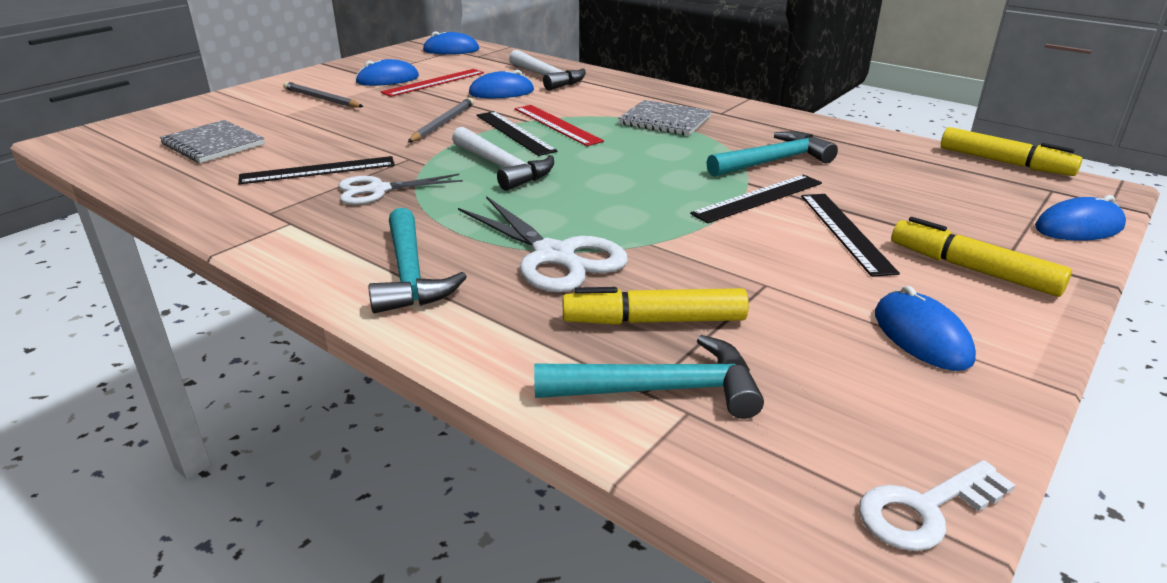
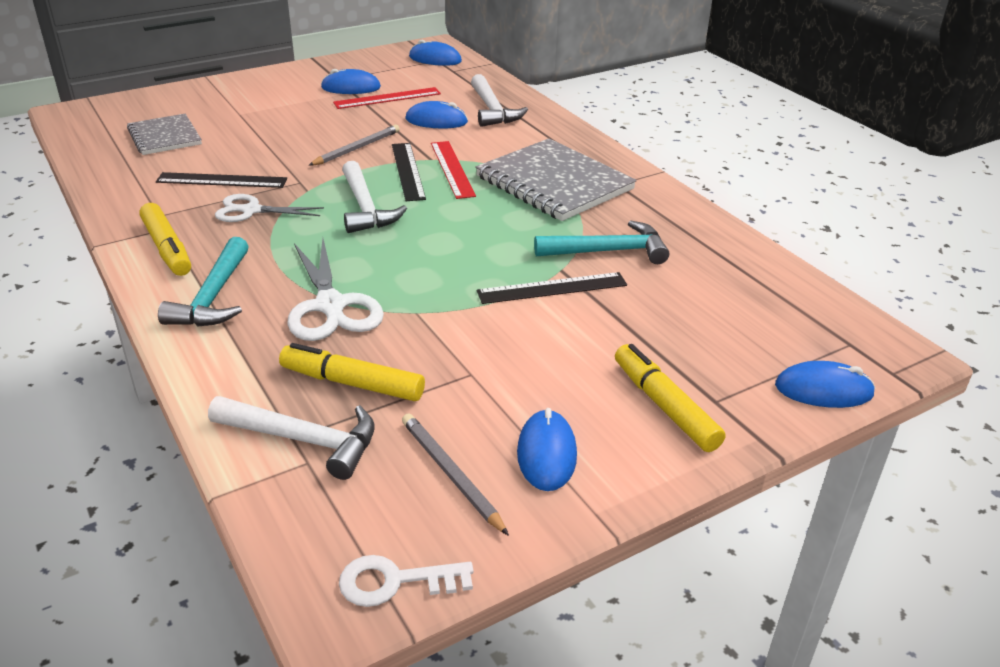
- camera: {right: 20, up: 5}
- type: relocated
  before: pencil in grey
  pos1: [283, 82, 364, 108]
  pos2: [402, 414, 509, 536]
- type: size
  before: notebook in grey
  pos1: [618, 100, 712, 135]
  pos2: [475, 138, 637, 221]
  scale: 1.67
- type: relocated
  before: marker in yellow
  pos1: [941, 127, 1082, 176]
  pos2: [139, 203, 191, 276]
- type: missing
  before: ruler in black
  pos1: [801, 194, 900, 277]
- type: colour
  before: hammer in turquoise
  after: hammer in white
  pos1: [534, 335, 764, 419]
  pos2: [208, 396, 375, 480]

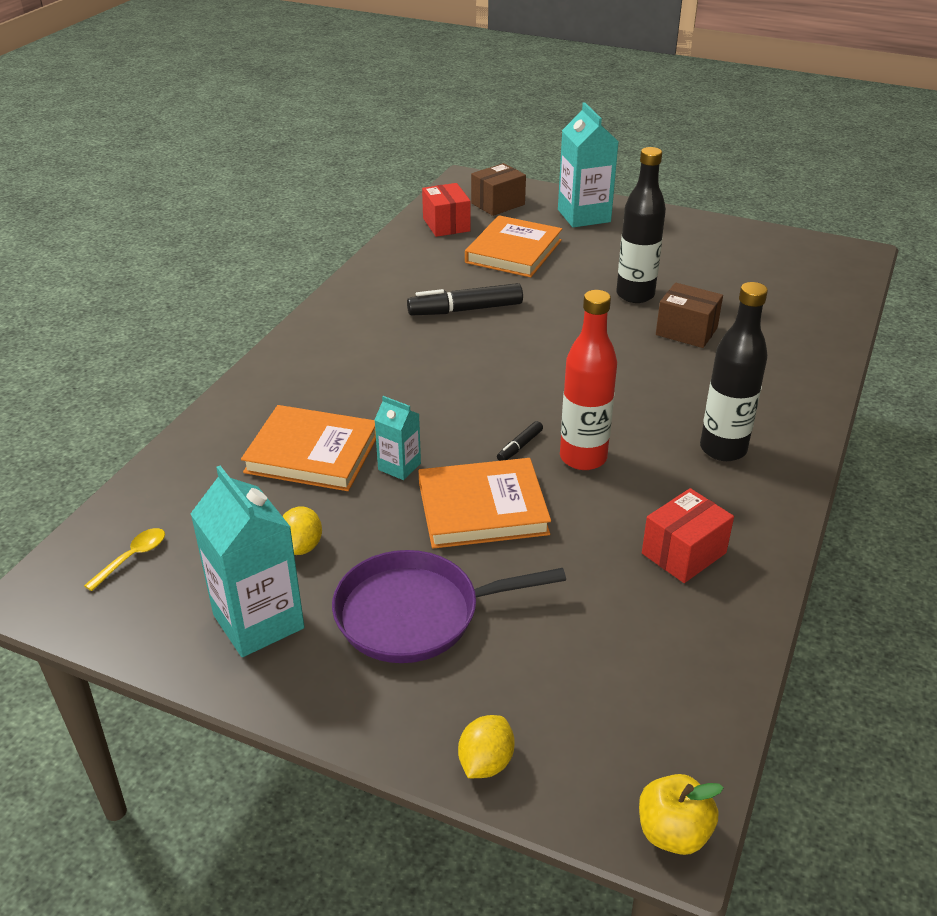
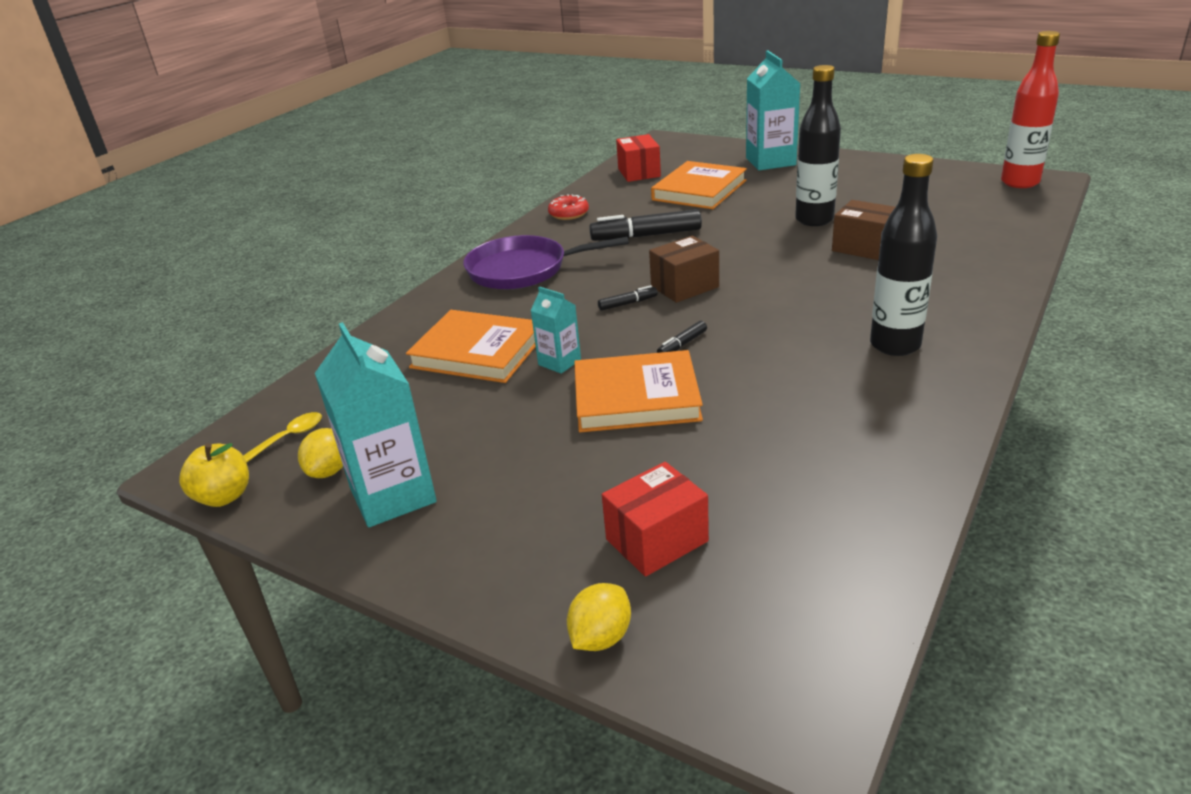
- camera: {right: 10, up: -5}
- type: relocated
  before: box in brown
  pos1: [471, 163, 526, 216]
  pos2: [649, 236, 719, 303]
- type: relocated
  before: bottle in red
  pos1: [560, 290, 617, 470]
  pos2: [1001, 31, 1060, 188]
- type: relocated
  before: box in red
  pos1: [642, 488, 734, 583]
  pos2: [602, 462, 709, 577]
- type: relocated
  before: lemon in yellow
  pos1: [282, 506, 322, 555]
  pos2: [298, 428, 343, 478]
- type: relocated
  before: pan in purple
  pos1: [332, 550, 566, 663]
  pos2: [463, 235, 629, 289]
- type: relocated
  before: apple in yellow
  pos1: [639, 774, 724, 855]
  pos2: [179, 443, 249, 507]
- type: appeared
  after: donut in red
  pos2: [548, 194, 589, 220]
- type: appeared
  after: marker in black
  pos2: [598, 285, 657, 311]

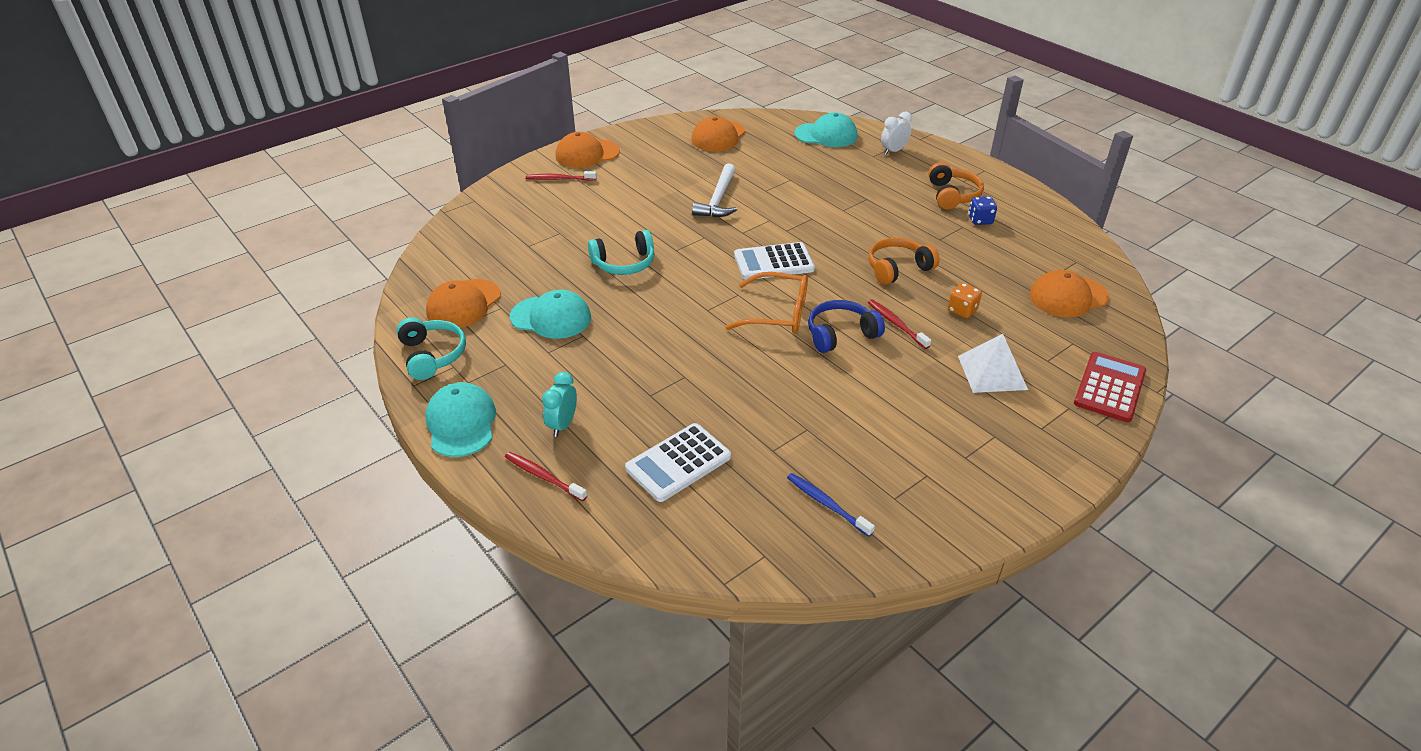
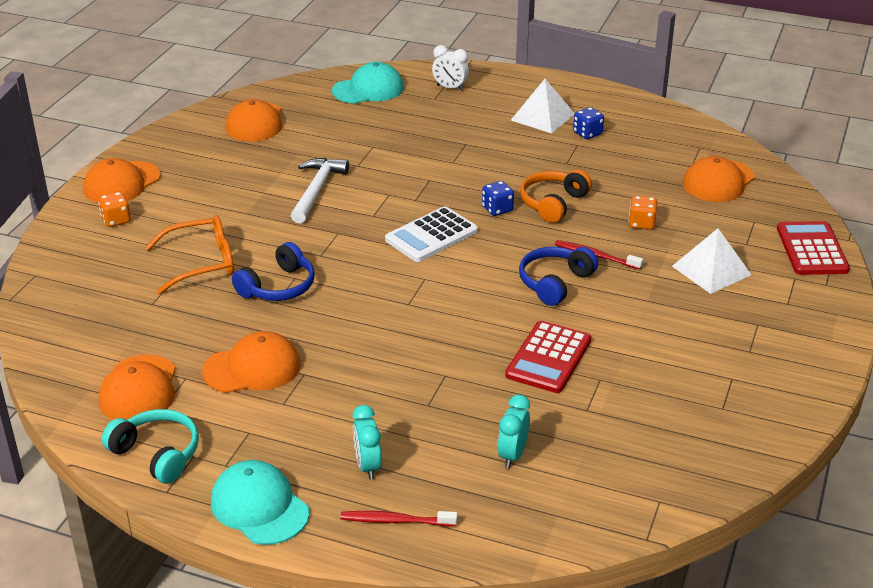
- camera: {right: -30, up: -5}
- type: spun
  before: clock in white
  pos1: [881, 111, 912, 155]
  pos2: [432, 45, 469, 91]
  turn: -90
- type: exchanged
  before: headphones in orange
  after: pyramid in white
  pos1: [928, 162, 984, 210]
  pos2: [511, 79, 575, 133]
- type: spun
  before: hammer in white
  pos1: [692, 163, 737, 217]
  pos2: [291, 158, 349, 223]
  turn: -150
- type: exchanged
  before: toothbrush in red
  after: dice in orange
  pos1: [526, 171, 597, 181]
  pos2: [98, 192, 131, 227]
- type: colour
  before: headphones in turquoise
  after: headphones in blue
  pos1: [588, 230, 654, 275]
  pos2: [232, 242, 315, 301]
- type: relocated
  before: glasses in orange
  pos1: [725, 272, 808, 333]
  pos2: [145, 215, 234, 294]
- type: colour
  before: cap in turquoise
  after: cap in orange
  pos1: [510, 290, 591, 339]
  pos2: [202, 331, 301, 393]
- type: exchanged
  before: calculator in white
  after: clock in turquoise
  pos1: [625, 423, 731, 502]
  pos2: [498, 395, 530, 468]
- type: missing
  before: toothbrush in blue
  pos1: [787, 473, 875, 537]
- type: appeared
  after: dice in blue
  pos2: [482, 181, 514, 216]
- type: appeared
  after: calculator in red
  pos2: [505, 321, 591, 393]

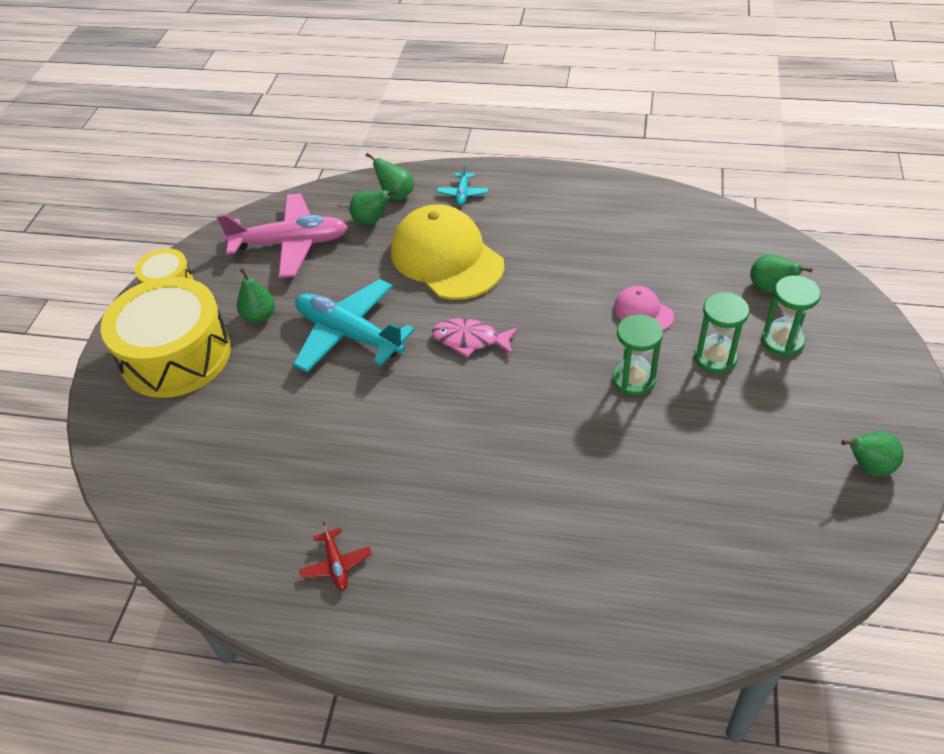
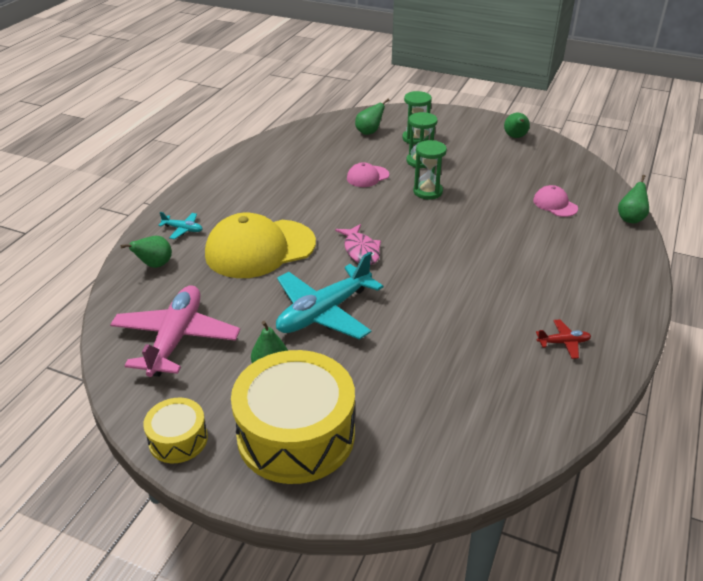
- camera: {right: -80, up: -10}
- type: relocated
  before: pear in green
  pos1: [350, 190, 398, 225]
  pos2: [618, 175, 649, 223]
- type: spun
  before: fish in pink
  pos1: [432, 318, 518, 358]
  pos2: [335, 224, 381, 265]
  turn: -45
- type: appeared
  after: cap in pink
  pos2: [533, 185, 578, 217]

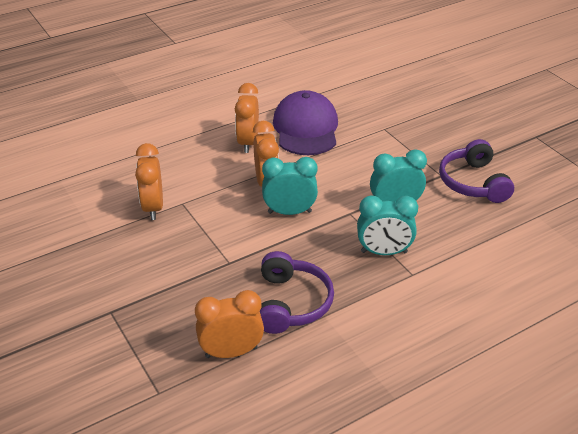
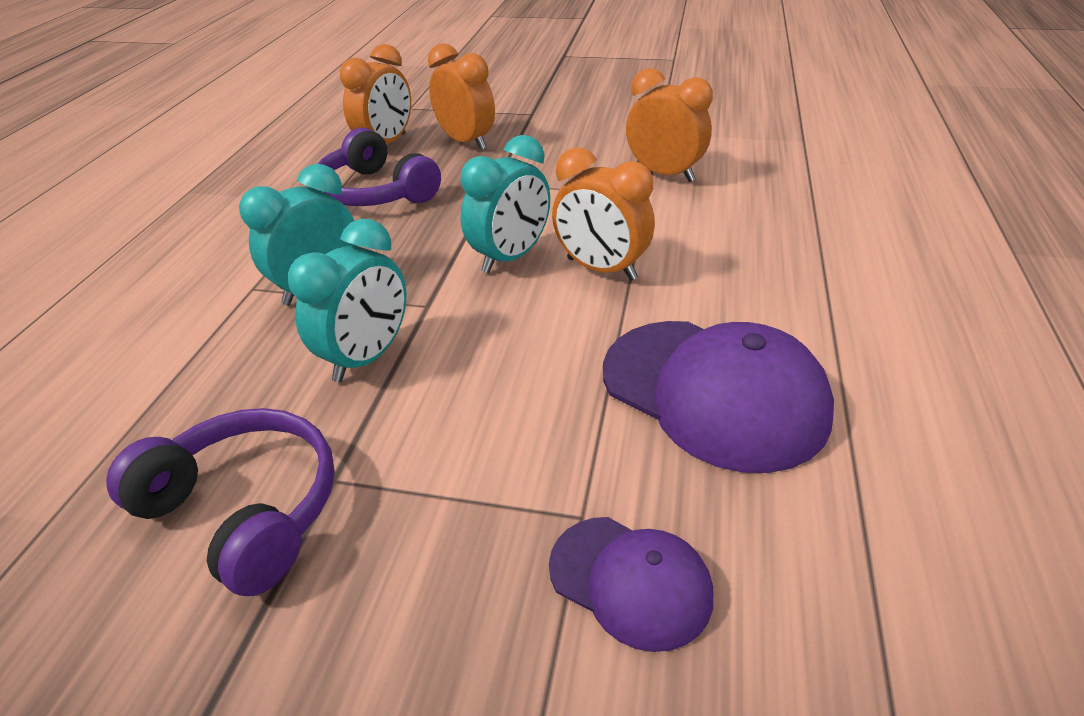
- camera: {right: 135, up: 0}
- type: relocated
  before: clock in orange
  pos1: [235, 83, 259, 153]
  pos2: [428, 43, 495, 150]
- type: appeared
  after: cap in purple
  pos2: [549, 517, 713, 652]

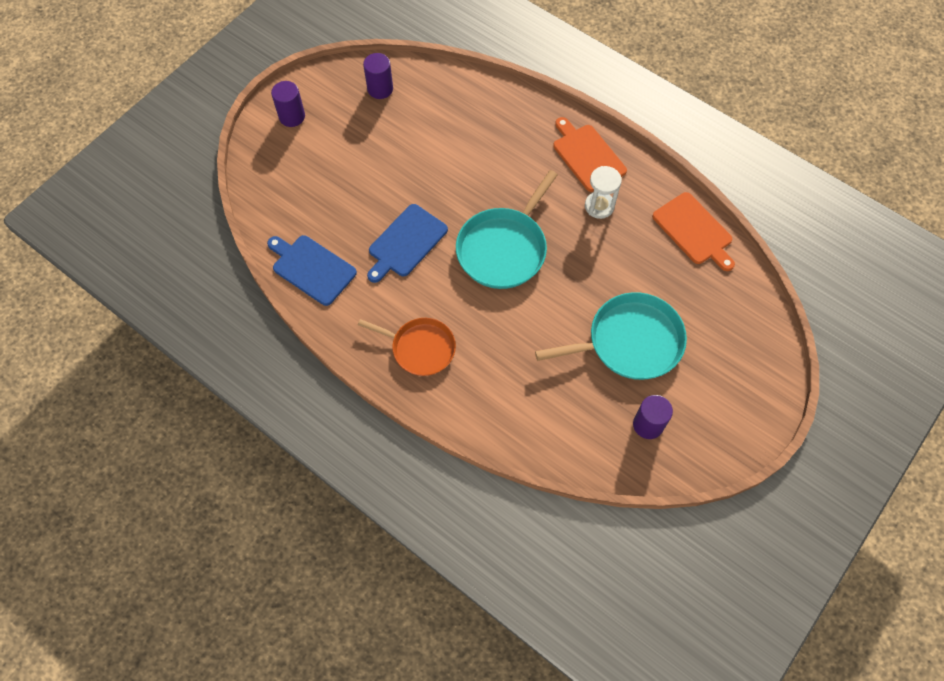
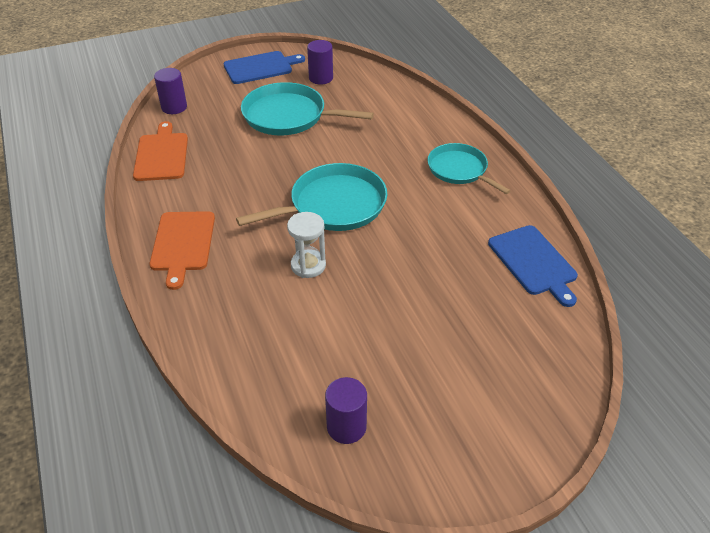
- camera: {right: -150, up: -20}
- type: relocated
  before: cylinder in purple
  pos1: [271, 81, 305, 127]
  pos2: [154, 68, 187, 114]
- type: relocated
  before: hourglass in white
  pos1: [585, 166, 622, 219]
  pos2: [287, 212, 326, 278]
- type: relocated
  before: cutting board in blue
  pos1: [367, 204, 448, 283]
  pos2: [224, 51, 305, 84]
- type: colour
  before: pan in orange
  after: pan in turquoise
  pos1: [358, 318, 456, 376]
  pos2: [428, 143, 511, 194]

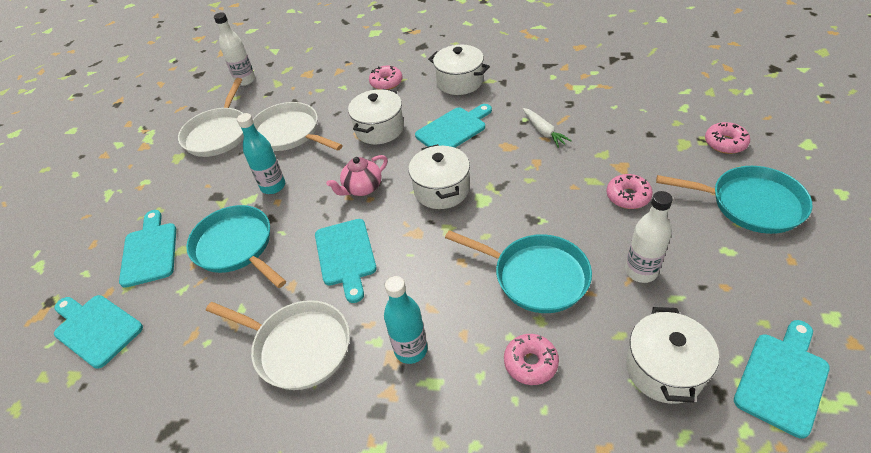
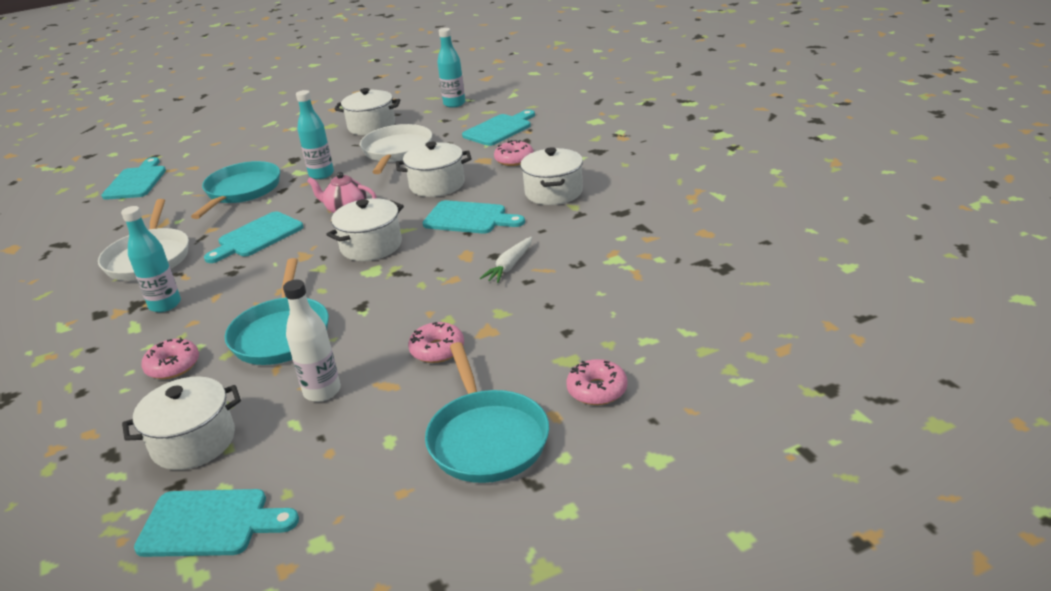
- camera: {right: 55, up: -15}
- type: colour
  before: bottle in white
  after: bottle in turquoise
  pos1: [214, 12, 255, 86]
  pos2: [437, 28, 465, 108]
- type: exchanged
  before: pan in white
  after: pot in white
  pos1: [178, 78, 244, 157]
  pos2: [334, 88, 400, 135]
- type: relocated
  before: cutting board in turquoise
  pos1: [119, 210, 176, 288]
  pos2: [462, 110, 535, 146]

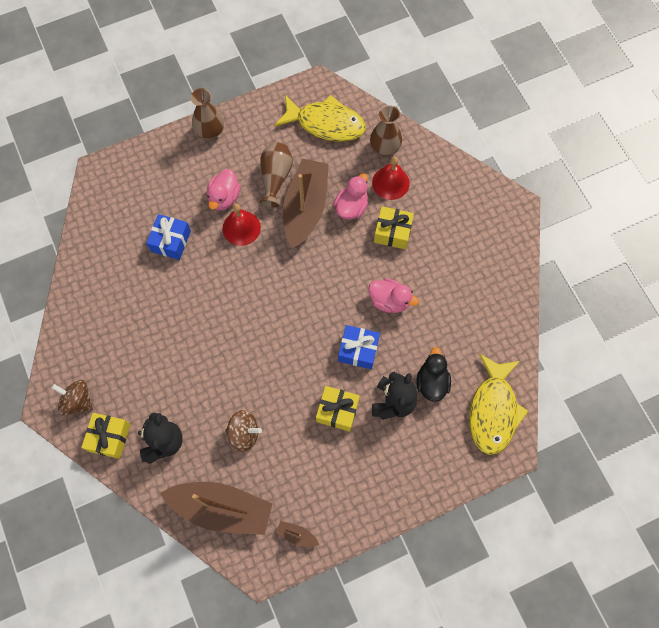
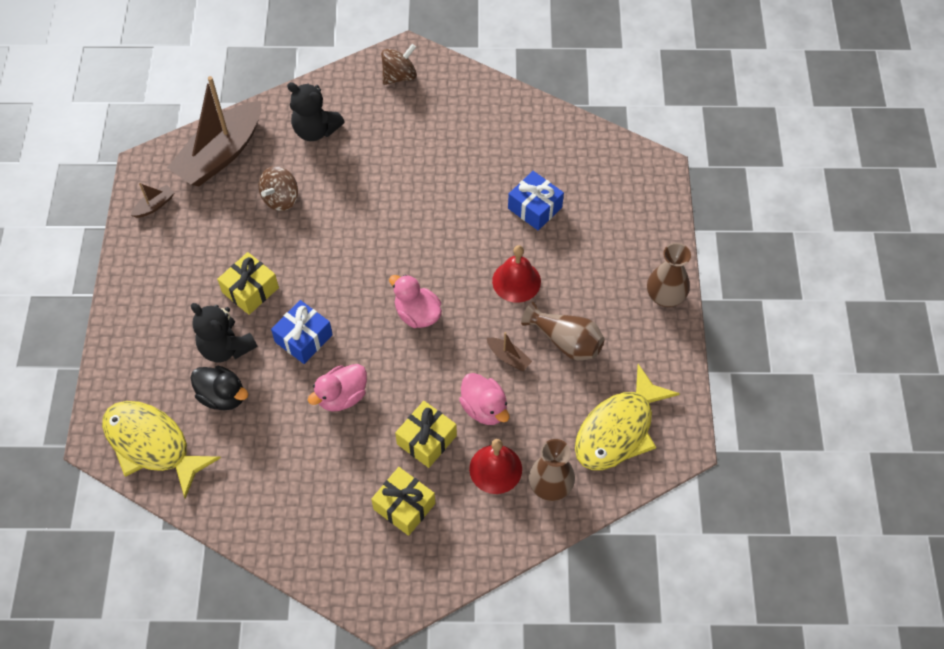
- camera: {right: 115, up: -10}
- type: size
  before: boat in brown
  pos1: [283, 159, 329, 249]
  pos2: [487, 332, 532, 371]
  scale: 0.4
- type: relocated
  before: duck in pink
  pos1: [207, 169, 241, 210]
  pos2: [389, 274, 442, 328]
- type: relocated
  before: gift in yellow
  pos1: [81, 413, 131, 459]
  pos2: [371, 467, 435, 536]

